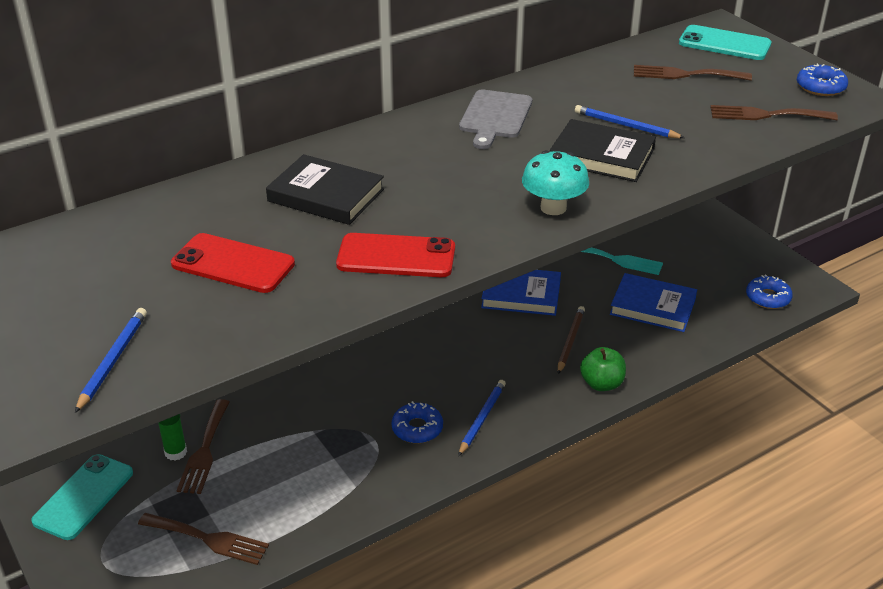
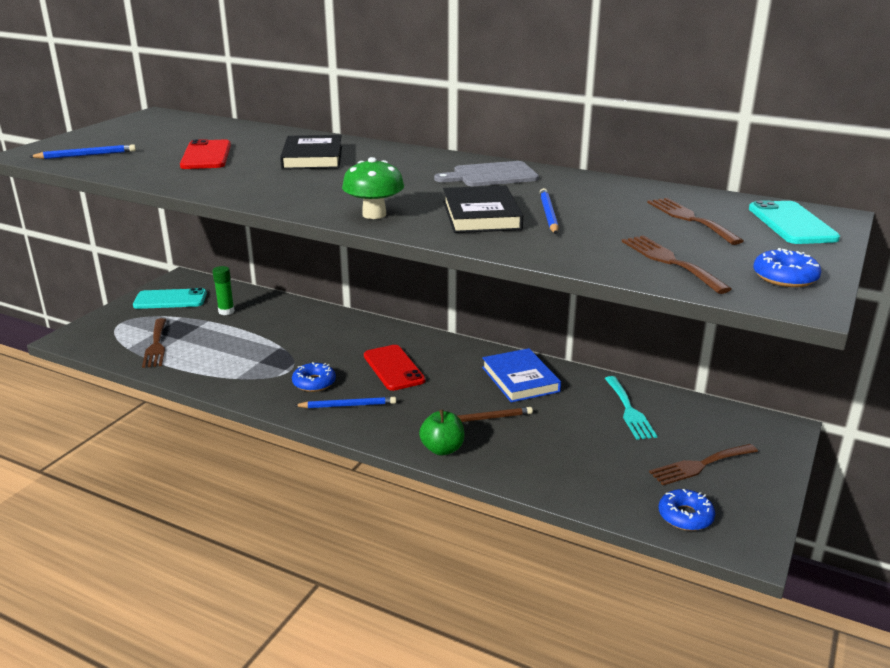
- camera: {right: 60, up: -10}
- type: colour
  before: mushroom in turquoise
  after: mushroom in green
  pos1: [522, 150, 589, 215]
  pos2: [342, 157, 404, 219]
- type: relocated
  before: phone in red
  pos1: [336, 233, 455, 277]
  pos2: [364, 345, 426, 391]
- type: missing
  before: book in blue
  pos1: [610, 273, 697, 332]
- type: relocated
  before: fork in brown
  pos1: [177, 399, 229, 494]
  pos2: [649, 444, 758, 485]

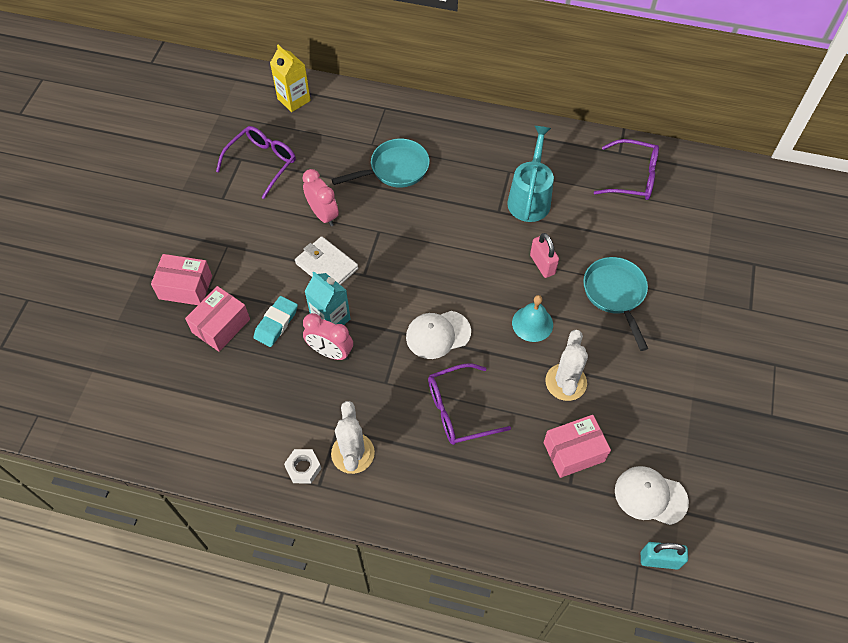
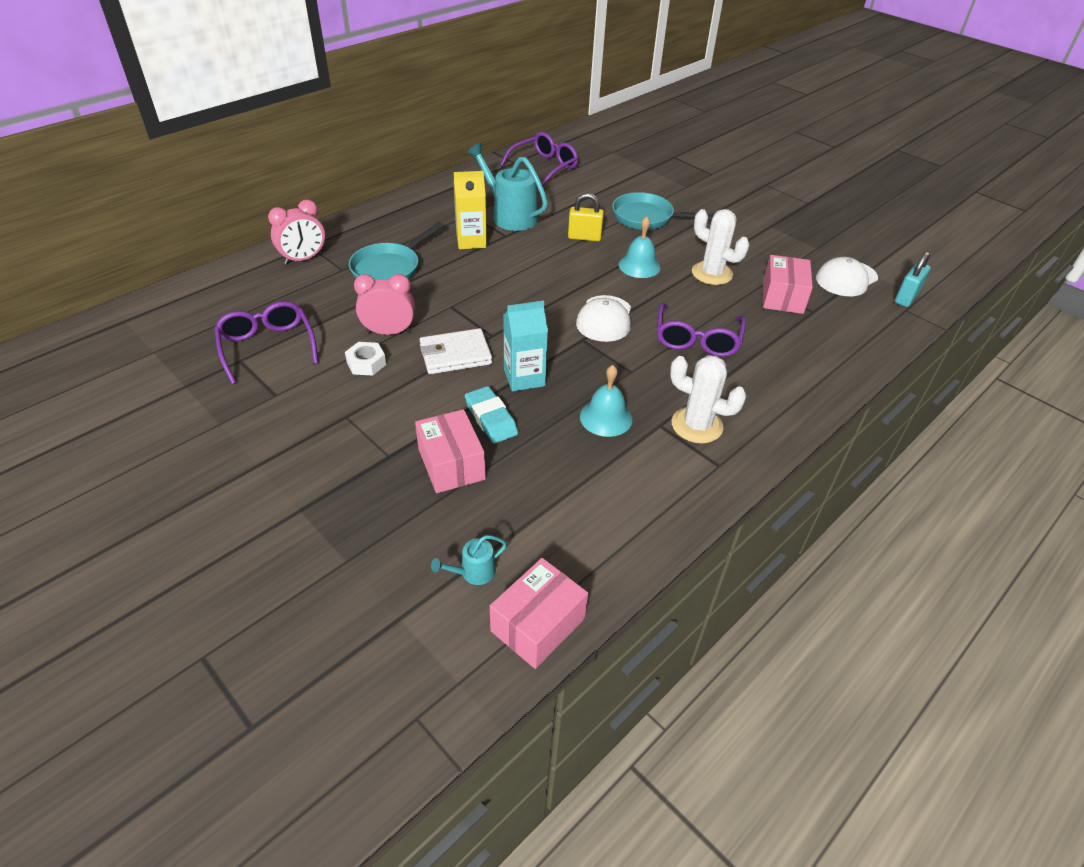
- camera: {right: -60, up: -15}
- type: relocated
  before: carton in yellow
  pos1: [270, 45, 311, 112]
  pos2: [454, 171, 487, 249]
- type: spun
  before: pan in turquoise
  pos1: [331, 139, 430, 188]
  pos2: [349, 222, 444, 281]
  turn: -150
- type: colour
  before: padlock in pink
  after: padlock in yellow
  pos1: [530, 233, 559, 278]
  pos2: [568, 193, 604, 242]
- type: relocated
  before: box in pink
  pos1: [151, 254, 212, 305]
  pos2: [490, 558, 588, 669]
- type: relocated
  before: clock in pink
  pos1: [303, 313, 353, 360]
  pos2: [268, 199, 325, 265]
- type: relocated
  before: nut in white
  pos1: [284, 449, 322, 484]
  pos2: [345, 342, 386, 376]
- type: appeared
  after: bell in turquoise
  pos2: [580, 365, 633, 437]
- type: appeared
  after: watering can in turquoise
  pos2: [431, 535, 507, 585]

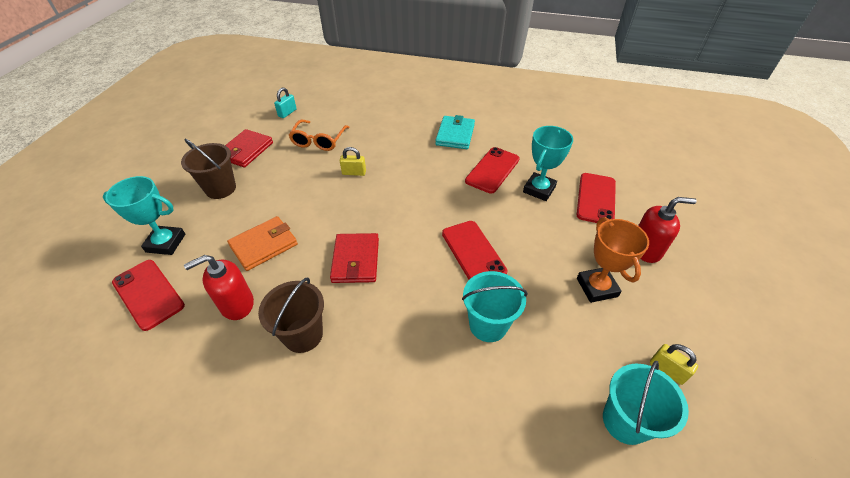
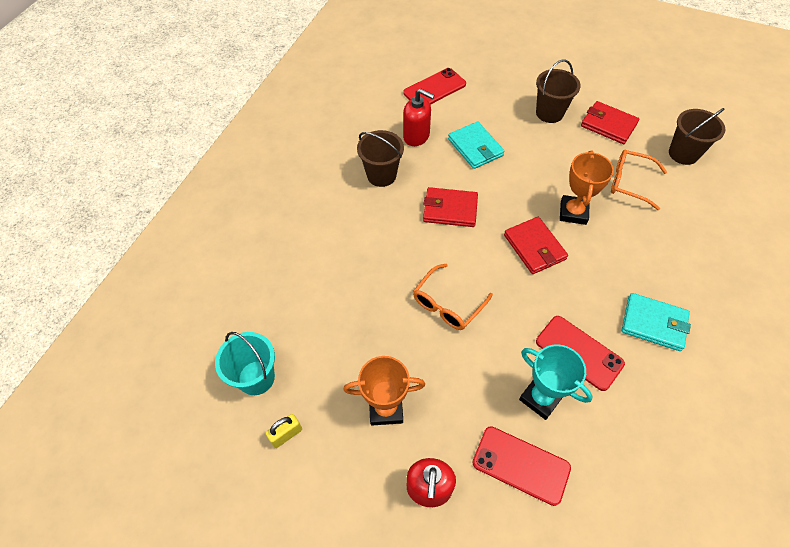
- camera: {right: 100, up: 10}
- type: exchanged
  before: padlock in turquoise
  after: bucket in brown
  pos1: [274, 87, 297, 118]
  pos2: [669, 108, 725, 165]
- type: exchanged
  before: padlock in yellow
  after: trophy in orange
  pos1: [340, 147, 366, 176]
  pos2: [560, 150, 614, 225]
- type: missing
  before: trophy in turquoise
  pos1: [103, 176, 185, 255]
- type: colour
  before: wallet in orange
  after: wallet in turquoise
  pos1: [227, 216, 298, 271]
  pos2: [448, 121, 504, 169]
- type: exchanged
  before: phone in red
  after: glasses in orange
  pos1: [442, 221, 507, 280]
  pos2: [413, 264, 493, 330]
- type: spun
  before: soap dispenser in red
  pos1: [184, 255, 254, 320]
  pos2: [403, 88, 434, 146]
  turn: 135
- type: missing
  before: bucket in turquoise
  pos1: [462, 271, 528, 342]
- type: appeared
  after: wallet in red
  pos2: [504, 217, 568, 274]

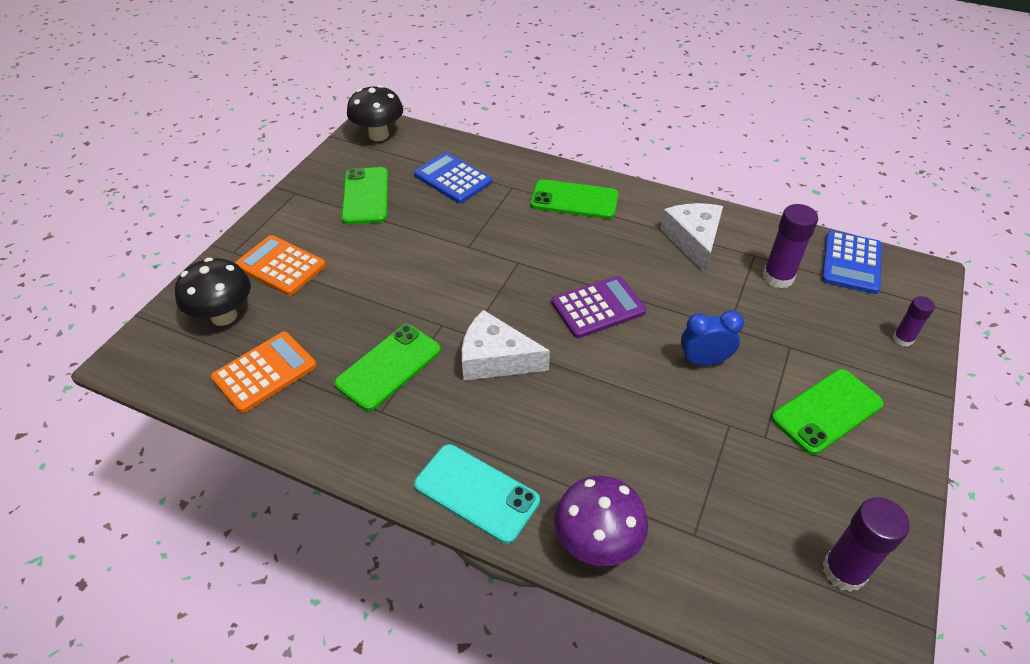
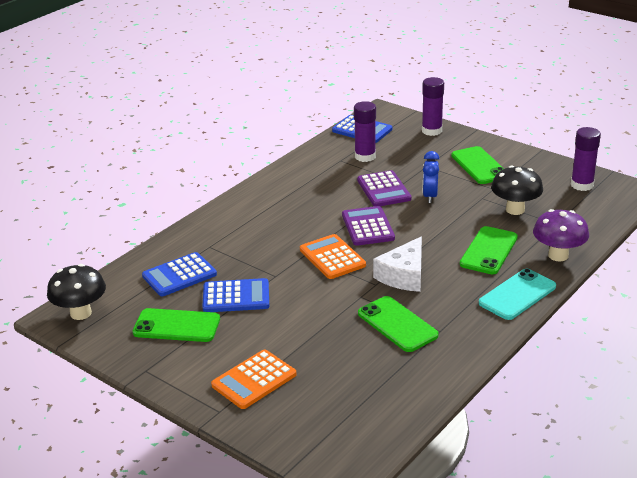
- camera: {right: -75, up: -15}
- type: relocated
  before: phone in green
  pos1: [530, 179, 619, 219]
  pos2: [460, 226, 518, 274]
- type: missing
  before: cheese in white
  pos1: [660, 203, 723, 273]
- type: relocated
  before: mushroom in black
  pos1: [175, 258, 251, 326]
  pos2: [491, 165, 543, 215]
- type: size
  before: glue stick in purple
  pos1: [893, 296, 935, 347]
  pos2: [422, 77, 444, 136]
  scale: 1.68
- type: relocated
  before: calculator in orange
  pos1: [211, 332, 317, 413]
  pos2: [300, 234, 366, 279]
- type: appeared
  after: calculator in purple
  pos2: [357, 170, 412, 206]
- type: appeared
  after: calculator in blue
  pos2: [202, 278, 269, 312]

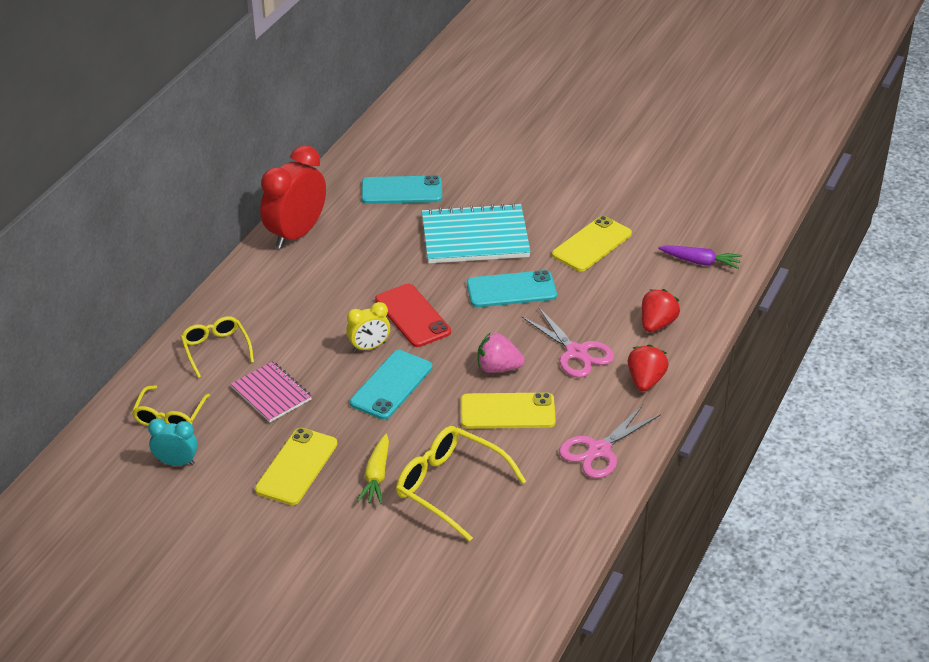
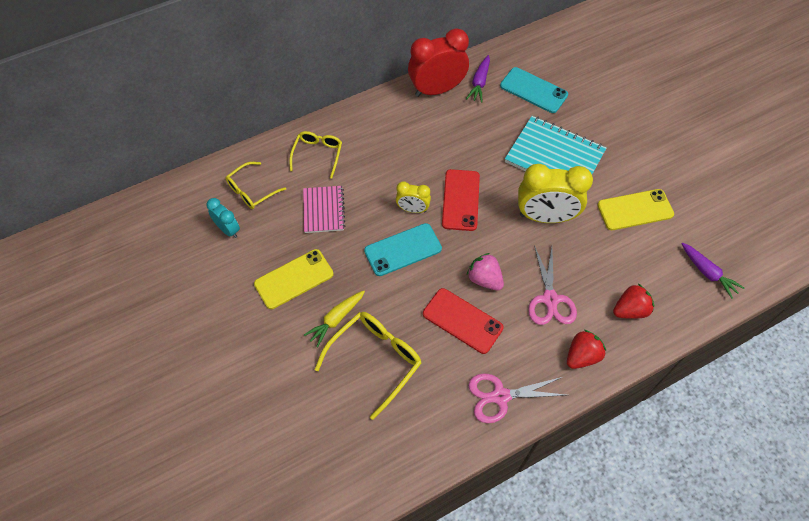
- camera: {right: 35, up: 20}
- type: exchanged
  before: phone in turquoise
  after: clock in yellow
  pos1: [467, 270, 557, 307]
  pos2: [518, 164, 593, 223]
- type: colour
  before: phone in yellow
  after: phone in red
  pos1: [461, 392, 556, 429]
  pos2: [423, 288, 504, 354]
- type: spun
  before: glasses in yellow
  pos1: [396, 426, 526, 542]
  pos2: [315, 312, 422, 420]
  turn: 60
- type: appeared
  after: carrot in purple
  pos2: [466, 55, 490, 103]

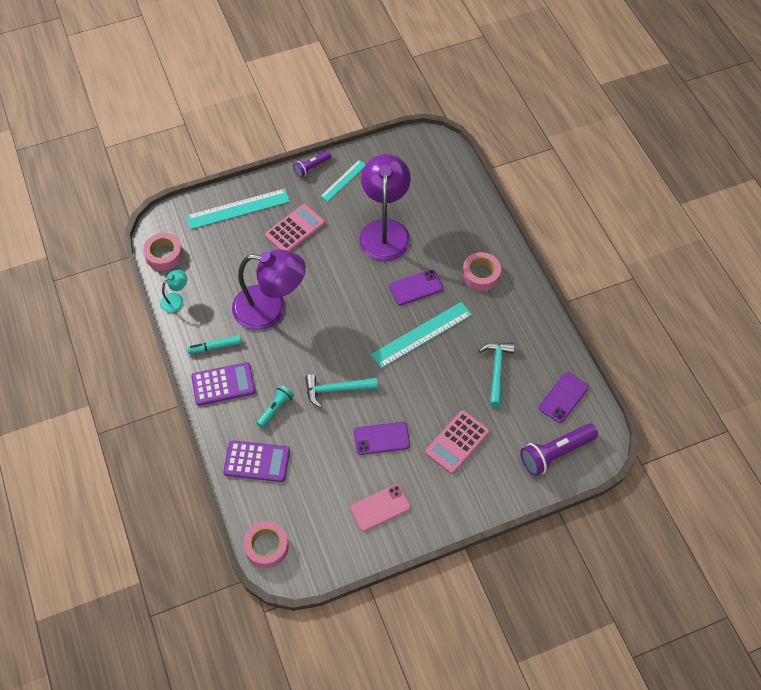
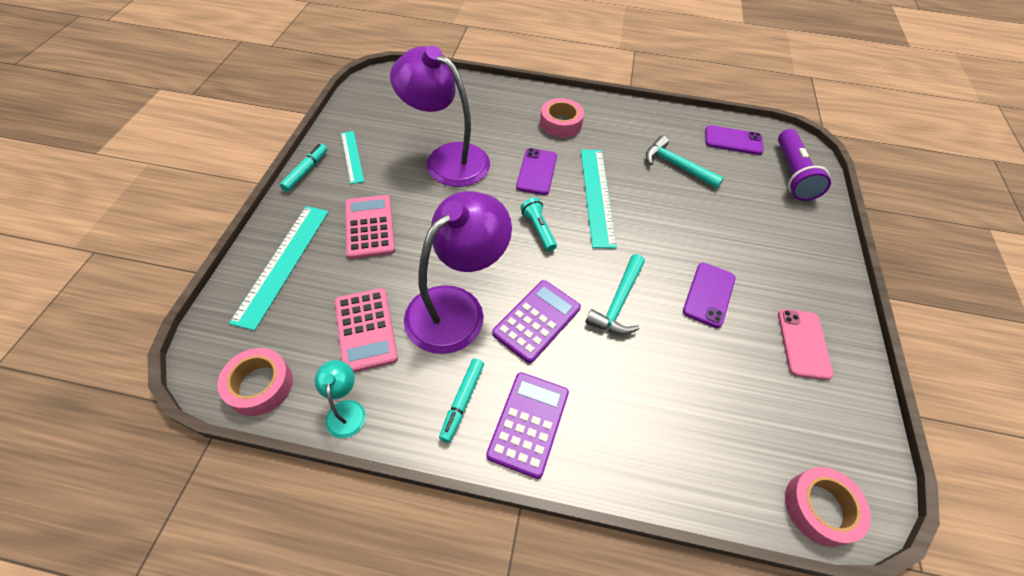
- camera: {right: -60, up: -5}
- type: exchanged
  before: flashlight in purple
  after: marker in turquoise
  pos1: [293, 151, 331, 177]
  pos2: [280, 144, 327, 192]
- type: spun
  before: phone in purple
  pos1: [539, 372, 589, 423]
  pos2: [705, 125, 764, 155]
  turn: -60
- type: relocated
  before: flashlight in turquoise
  pos1: [257, 385, 294, 428]
  pos2: [520, 197, 557, 251]
- type: relocated
  before: calculator in pink
  pos1: [425, 410, 490, 474]
  pos2: [335, 288, 398, 372]
- type: relocated
  before: calculator in purple
  pos1: [223, 440, 290, 482]
  pos2: [492, 280, 581, 363]

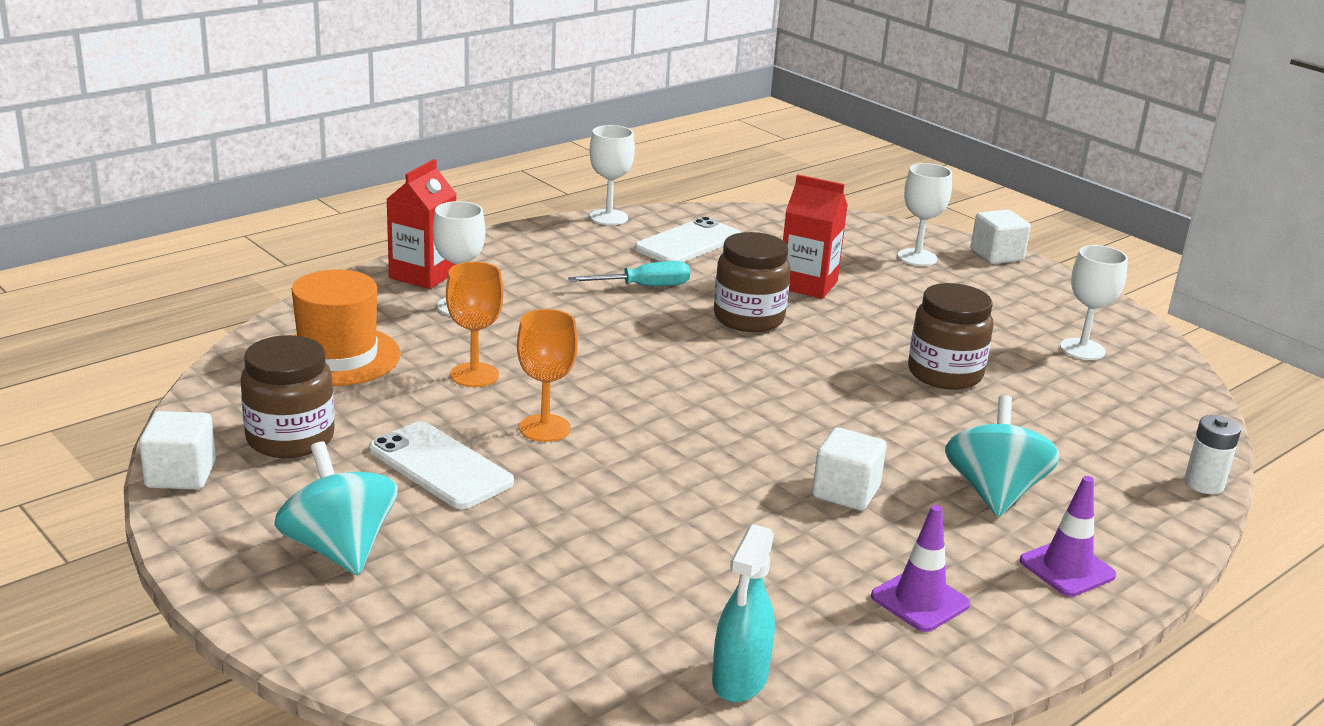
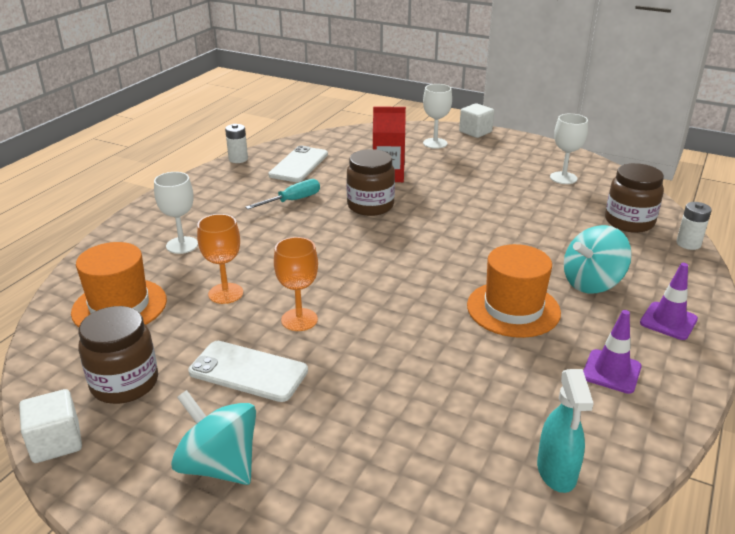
- camera: {right: -20, up: 5}
- type: exchanged
  before: goblet in white
  after: battery in white
  pos1: [590, 125, 635, 225]
  pos2: [225, 124, 248, 163]
- type: missing
  before: carton in red
  pos1: [387, 159, 456, 289]
- type: relocated
  before: jar in brown
  pos1: [908, 283, 993, 390]
  pos2: [605, 163, 664, 233]
- type: spun
  before: spinning top in turquoise
  pos1: [945, 395, 1060, 517]
  pos2: [564, 225, 632, 293]
  turn: -105
- type: exchanged
  before: cube in white
  after: hat in orange
  pos1: [812, 427, 887, 511]
  pos2: [467, 244, 561, 338]

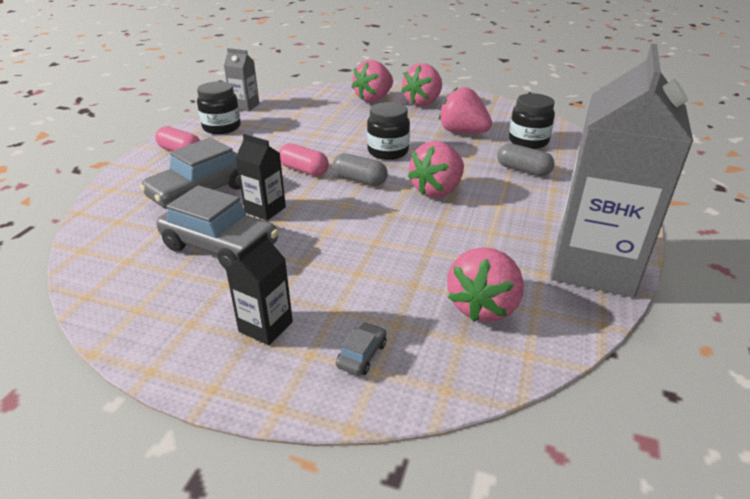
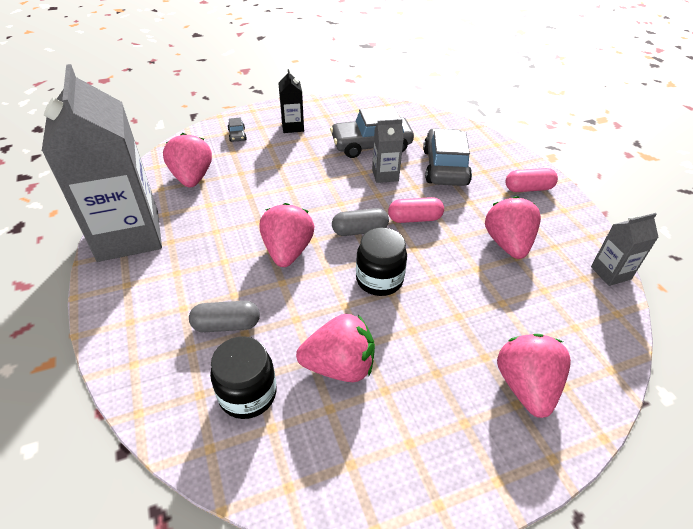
- camera: {right: 140, up: 10}
- type: relocated
  before: strawberry in pink
  pos1: [401, 63, 442, 107]
  pos2: [485, 196, 541, 259]
- type: missing
  before: jar in black
  pos1: [197, 81, 241, 134]
- type: colour
  before: carton in black
  after: carton in grey
  pos1: [236, 134, 286, 220]
  pos2: [372, 119, 404, 183]

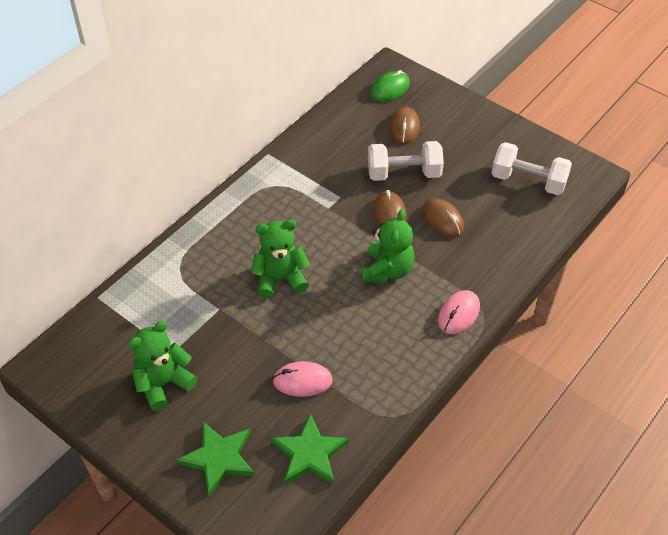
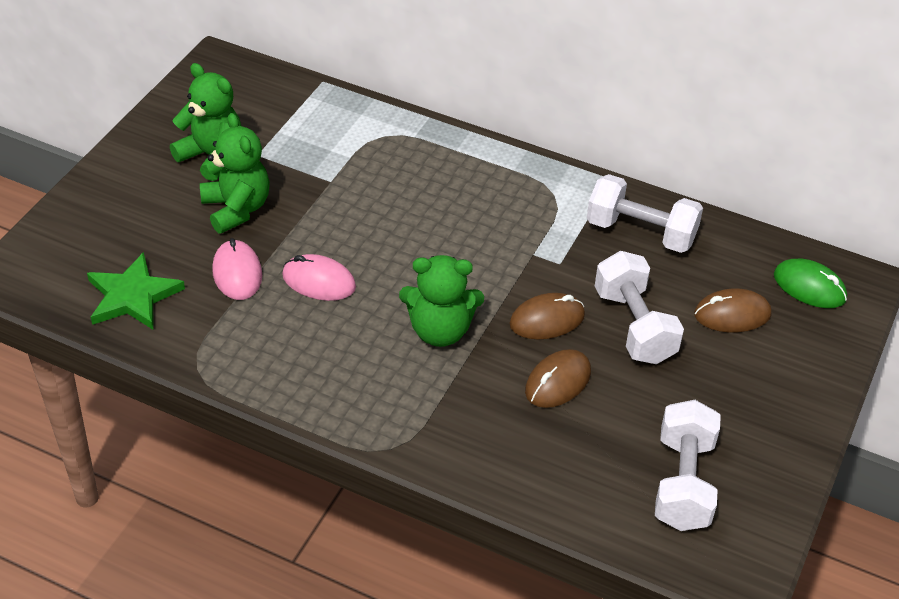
- camera: {right: 75, up: -5}
- type: relocated
  before: teddy bear in green
  pos1: [251, 219, 310, 299]
  pos2: [200, 113, 270, 234]
- type: relocated
  before: mouse in pink
  pos1: [438, 290, 480, 334]
  pos2: [282, 254, 356, 301]
- type: missing
  before: star in green
  pos1: [177, 422, 255, 496]
- type: appeared
  after: dumbbell in white
  pos2: [587, 174, 703, 253]

